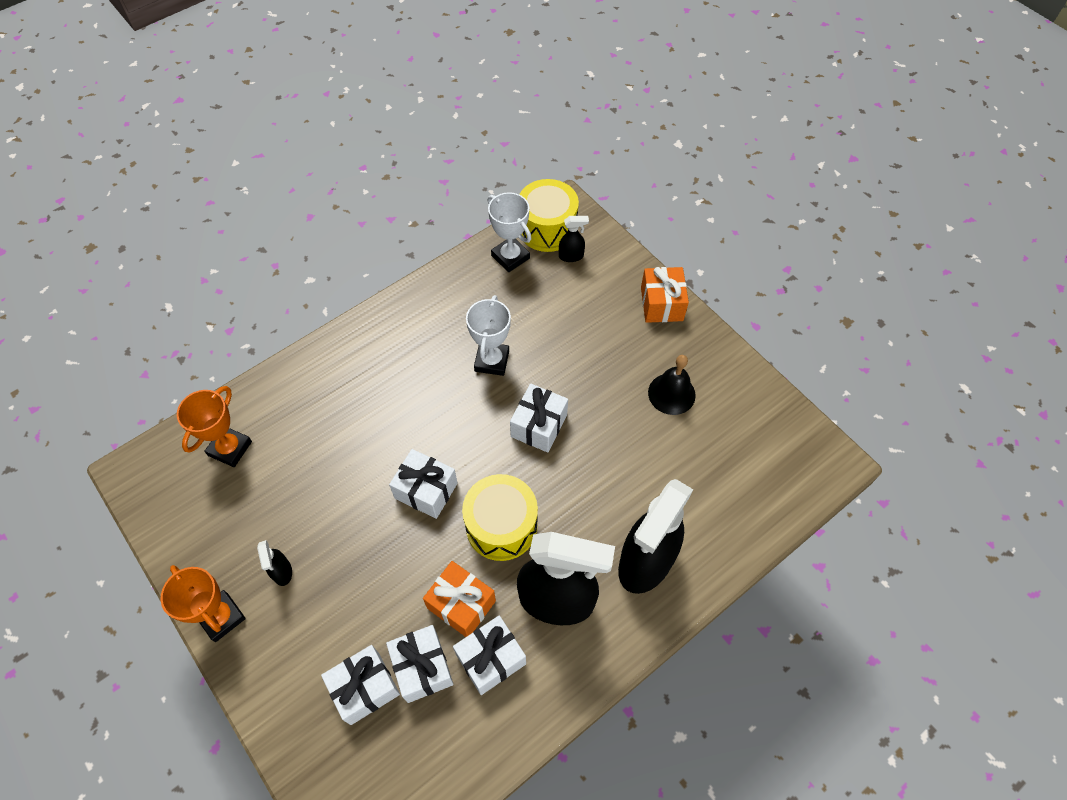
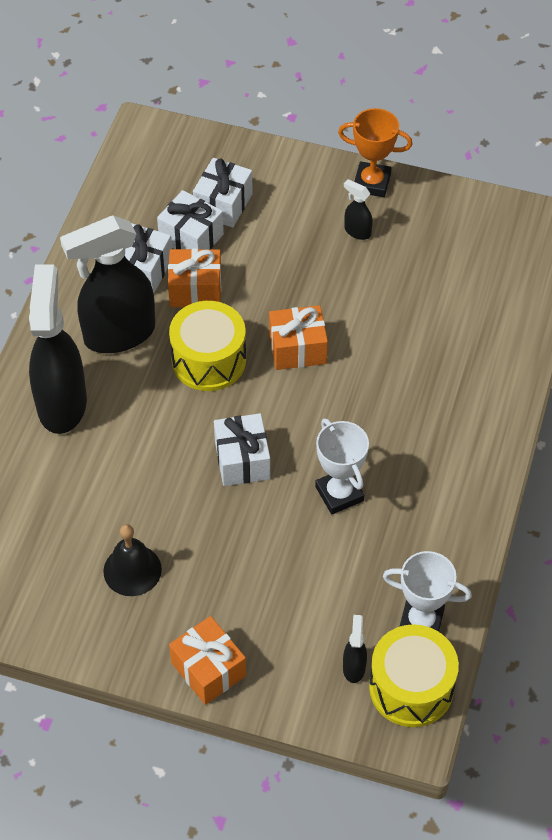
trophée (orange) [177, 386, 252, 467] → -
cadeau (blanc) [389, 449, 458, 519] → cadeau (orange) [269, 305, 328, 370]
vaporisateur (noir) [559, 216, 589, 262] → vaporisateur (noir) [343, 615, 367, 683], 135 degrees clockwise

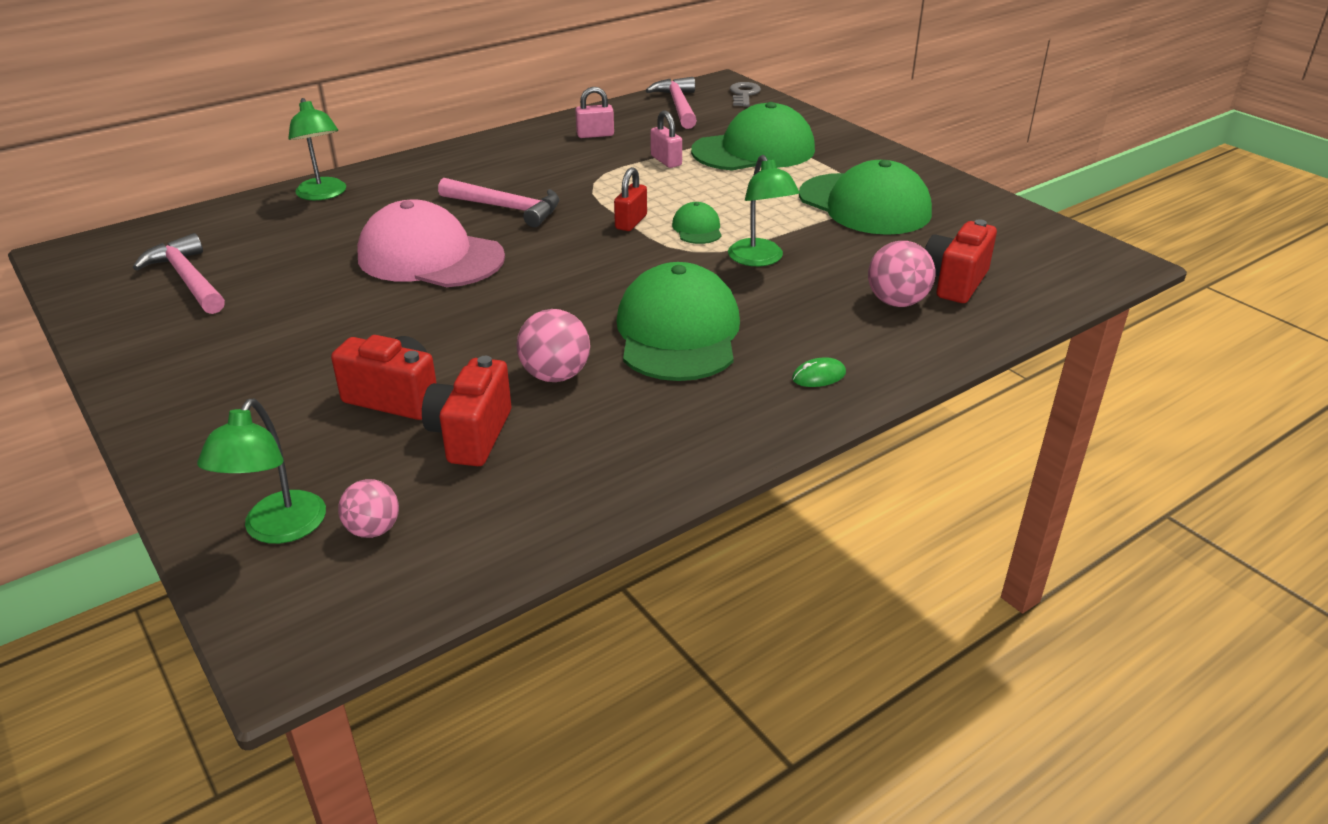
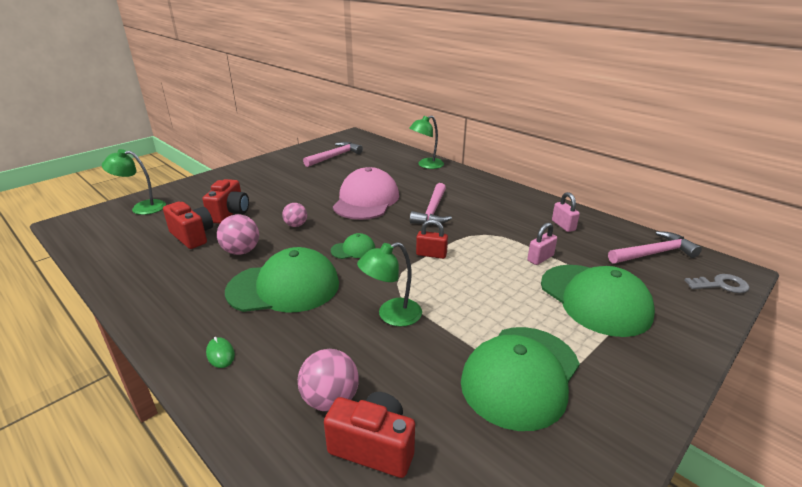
balle (rose) [338, 479, 399, 538] → balle (rose) [282, 203, 307, 227], relocated
appareil photo (rouge) [422, 356, 511, 466] → appareil photo (rouge) [163, 202, 213, 249], 45 degrees clockwise
casquette (vert) [672, 202, 721, 244] → casquette (vert) [331, 233, 375, 259], relocated

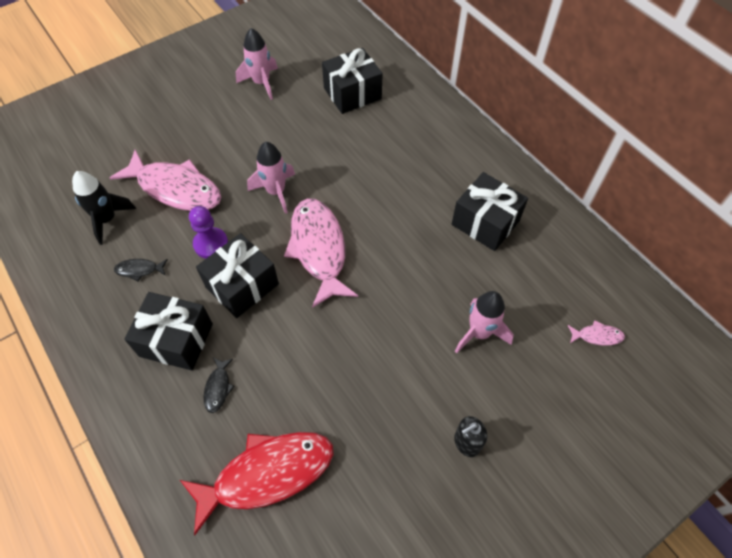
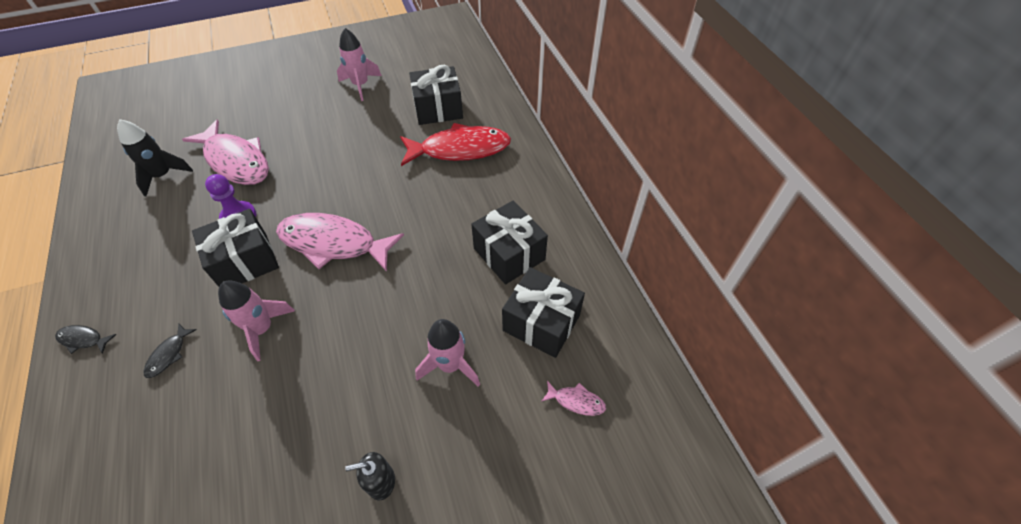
poisson (noir) [114, 259, 168, 281] → poisson (noir) [55, 325, 116, 354], relocated
cadeau (noir) [124, 292, 213, 370] → cadeau (noir) [502, 267, 585, 358], relocated
poisson (rouge) [180, 432, 334, 535] → poisson (rouge) [400, 123, 511, 166], relocated
fusée (rose) [247, 142, 295, 214] → fusée (rose) [218, 281, 295, 361], relocated
poisson (rose) [284, 199, 358, 308] → poisson (rose) [276, 213, 404, 272], 75 degrees counterclockwise

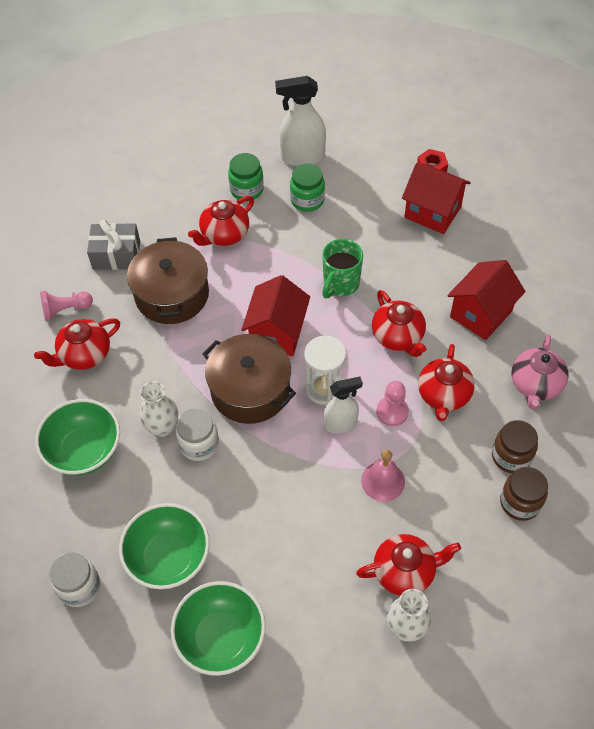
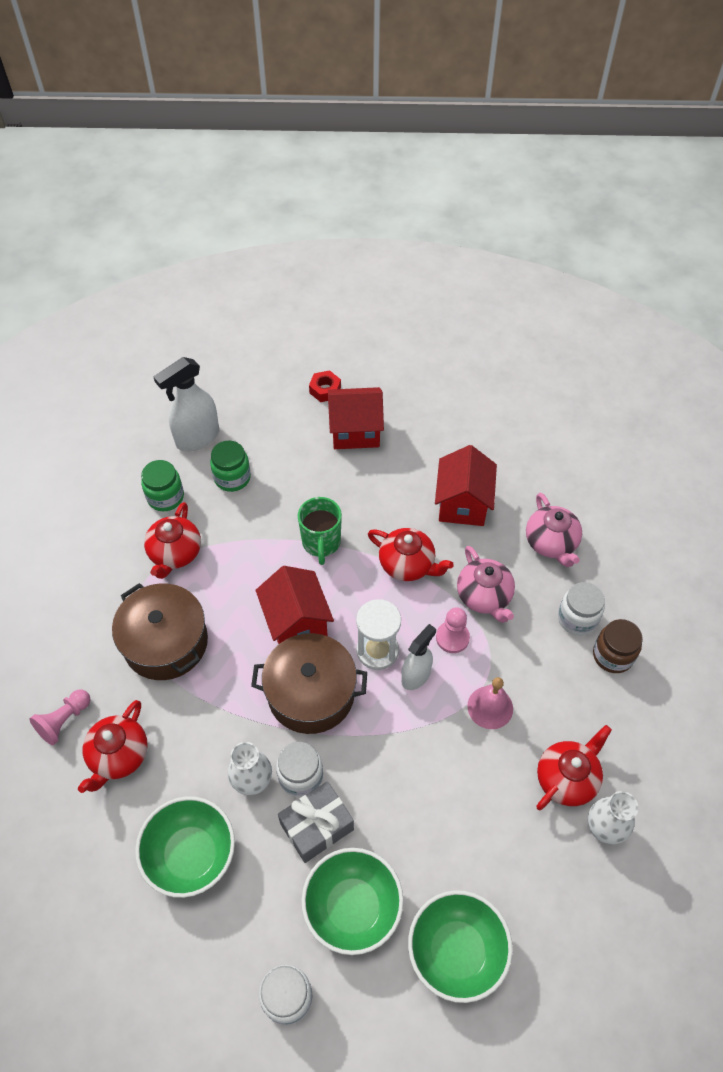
cadeau (gris) [87, 219, 140, 270] → cadeau (gris) [278, 781, 354, 863], relocated
théière (rouge) [418, 344, 474, 421] → théière (rose) [457, 546, 515, 623]
bocal (marron) [492, 420, 538, 473] → bocal (blanc) [558, 582, 605, 636]

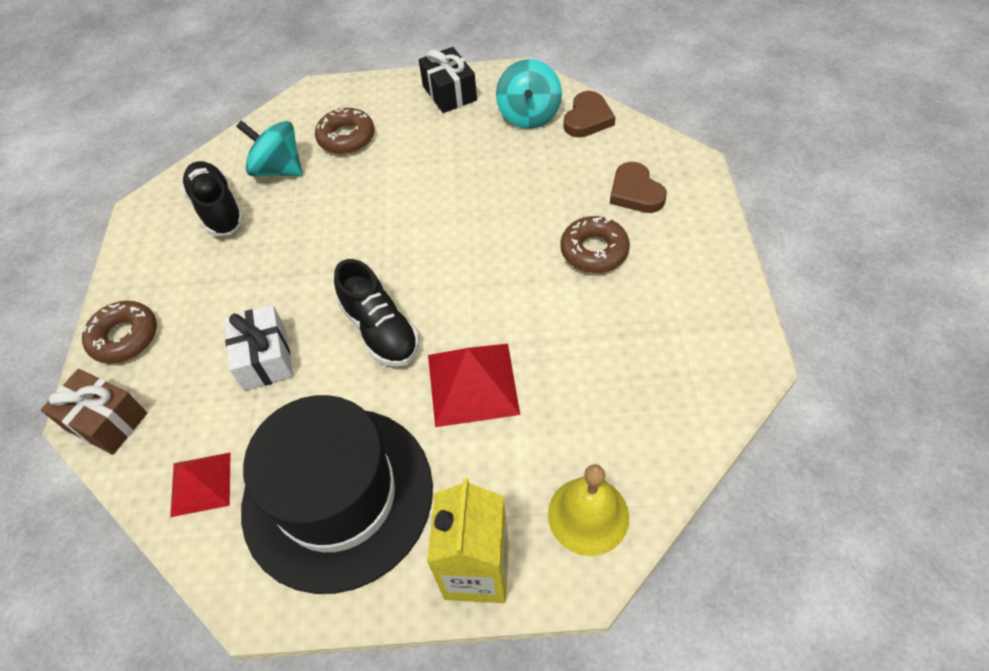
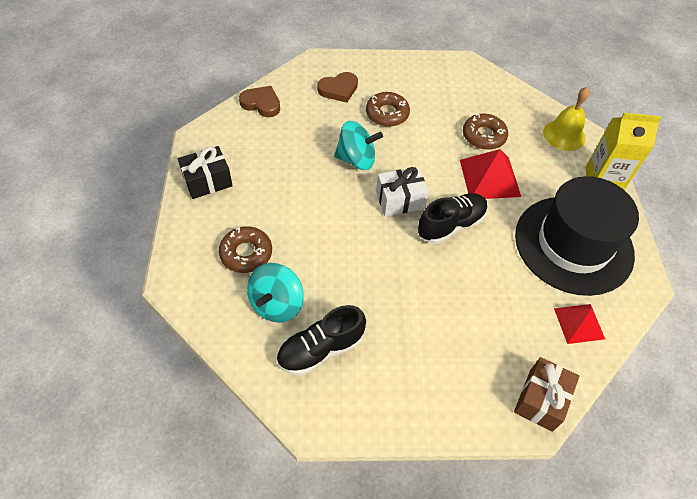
beignet (marron) [82, 301, 157, 364] → beignet (marron) [463, 113, 508, 150], relocated
cadeau (blanc) [224, 305, 293, 391] → cadeau (blanc) [376, 167, 429, 216], relocated
toupie (turquoise) [496, 59, 562, 129] → toupie (turquoise) [334, 121, 383, 170], relocated

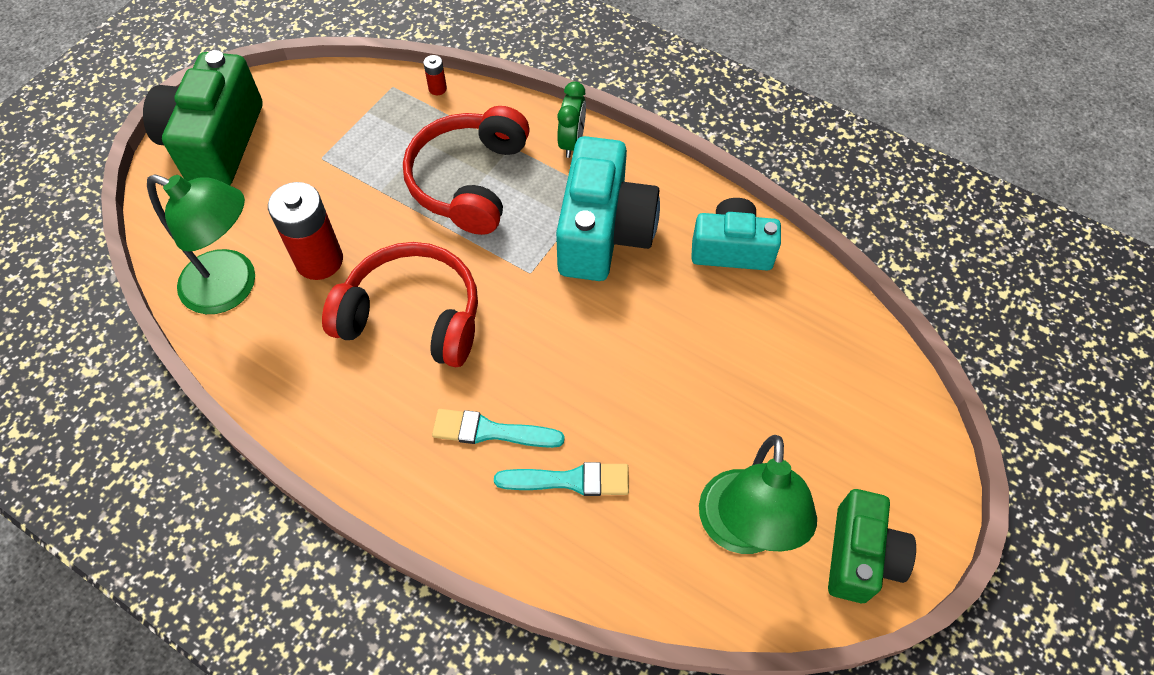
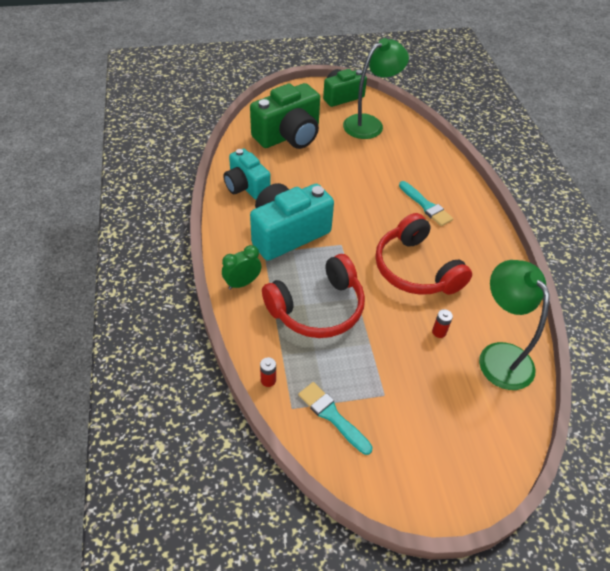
appareil photo (vert) [143, 50, 263, 185] → appareil photo (vert) [250, 83, 320, 149], relocated
pile (rouge) [268, 182, 343, 280] → pile (rouge) [432, 309, 453, 338], x0.43
pinceau (turquoise) [494, 462, 629, 496] → pinceau (turquoise) [298, 382, 372, 455], relocated

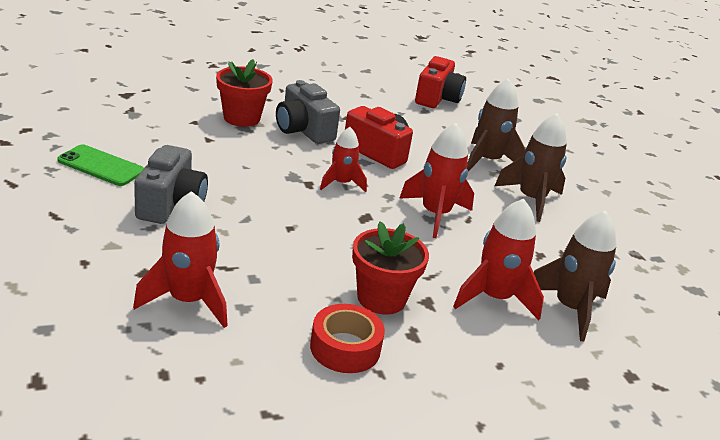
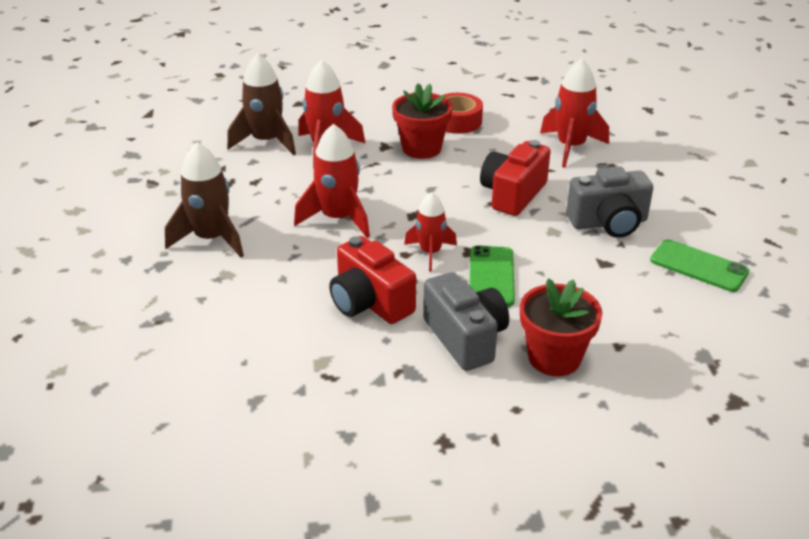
appareil photo (gris) [134, 145, 208, 224] → appareil photo (gris) [566, 166, 653, 238], 120 degrees counterclockwise
appareil photo (rouge) [415, 56, 466, 108] → appareil photo (rouge) [480, 140, 551, 216], relocated
fusée (marron) [467, 78, 526, 172] → -
- → téléphone (vert) [470, 246, 515, 306]

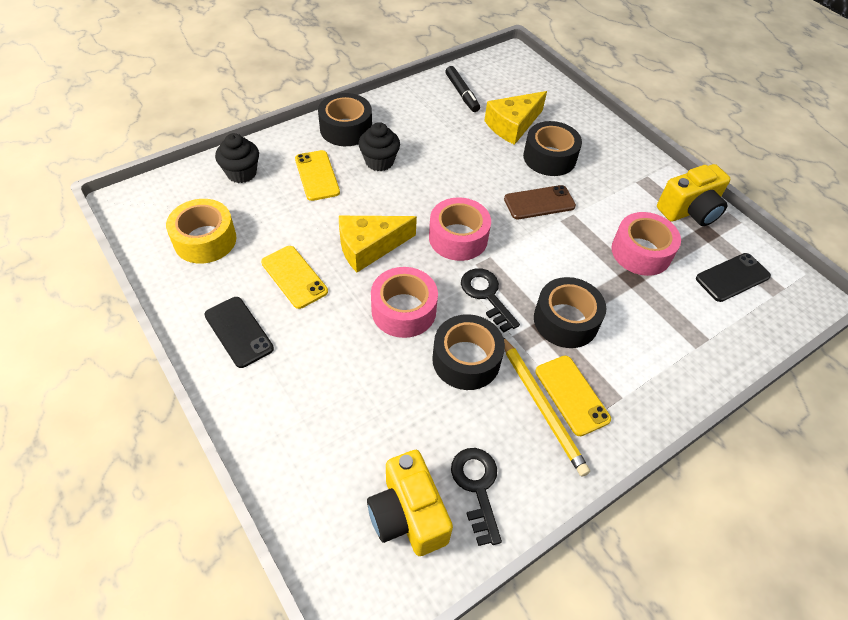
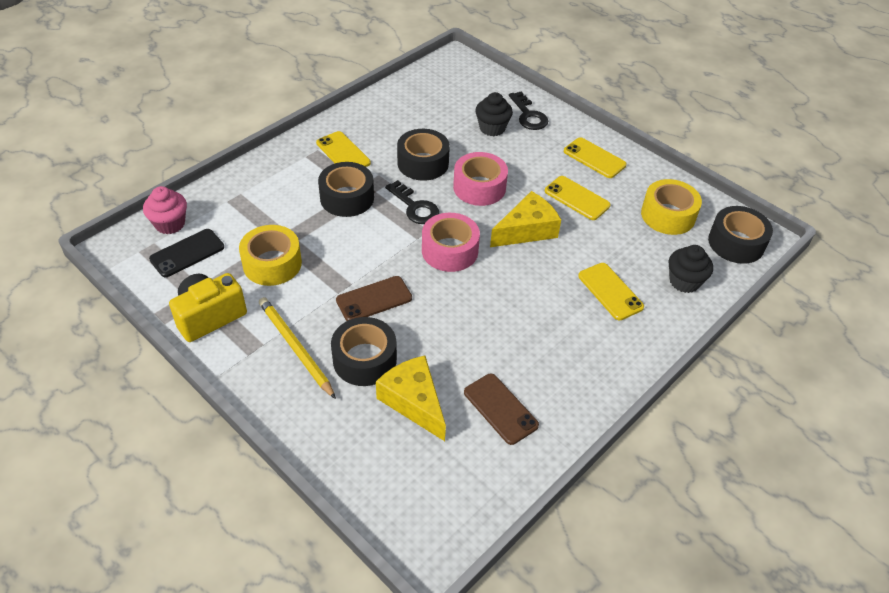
téléphone (noir) [204, 297, 274, 368] → téléphone (jaune) [564, 137, 627, 178]
ruban adhésif (noir) [318, 93, 372, 146] → ruban adhésif (noir) [708, 206, 773, 264], relocated
muffin (noir) [358, 122, 400, 171] → muffin (noir) [475, 92, 513, 136], relocated
appareil photo (jaune) [367, 450, 453, 556] → -
feutre (noir) [445, 66, 480, 112] → -
clé (noir) [451, 448, 502, 546] → clé (noir) [509, 92, 548, 130], relocated
fromage (jaune) [484, 91, 547, 145] → fromage (jaune) [376, 356, 446, 441], 75 degrees counterclockwise
crayon (jaune) [503, 337, 590, 476] → crayon (jaune) [259, 297, 336, 399], relocated
ruban adhésif (rose) [612, 212, 681, 276] → ruban adhésif (jaune) [239, 225, 302, 286]
- → muffin (rose) [143, 186, 187, 234]
- → téléphone (marron) [464, 374, 539, 445]

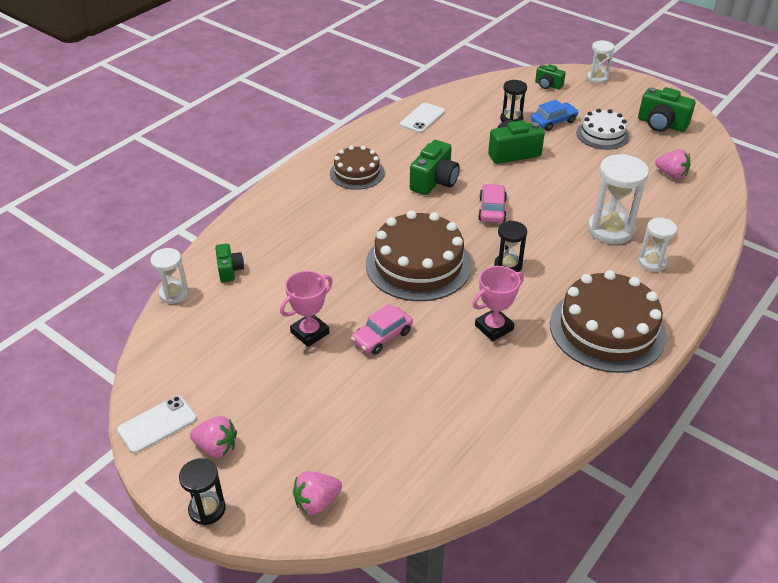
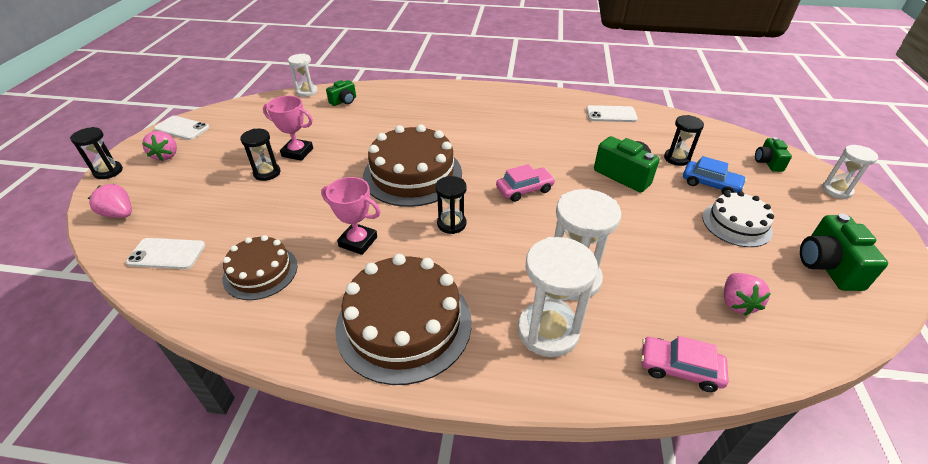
gâteau (marron) [330, 146, 384, 190] → gâteau (marron) [223, 235, 298, 300], relocated
voiture (rose) [351, 304, 413, 355] → voiture (rose) [641, 336, 729, 392], relocated
appareil photo (vert) [410, 140, 460, 195] → -
sablier (blanc) [638, 218, 677, 272] → sablier (blanc) [518, 237, 598, 357], x1.70
- → téléphone (blanc) [126, 238, 205, 269]
- → sablier (noir) [240, 129, 280, 181]

